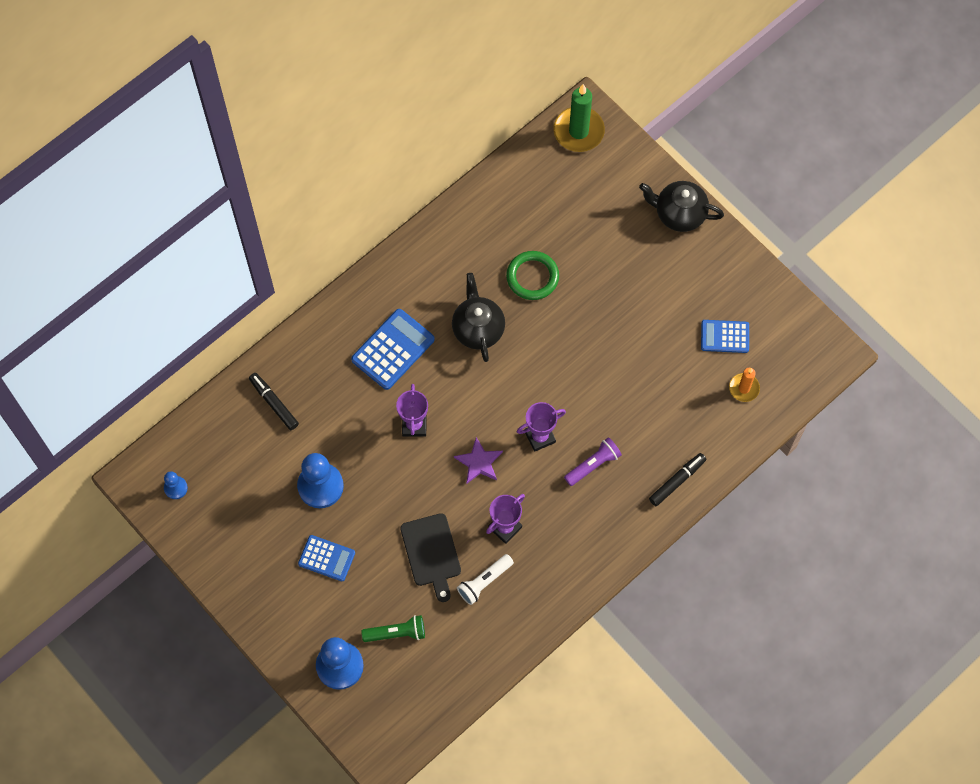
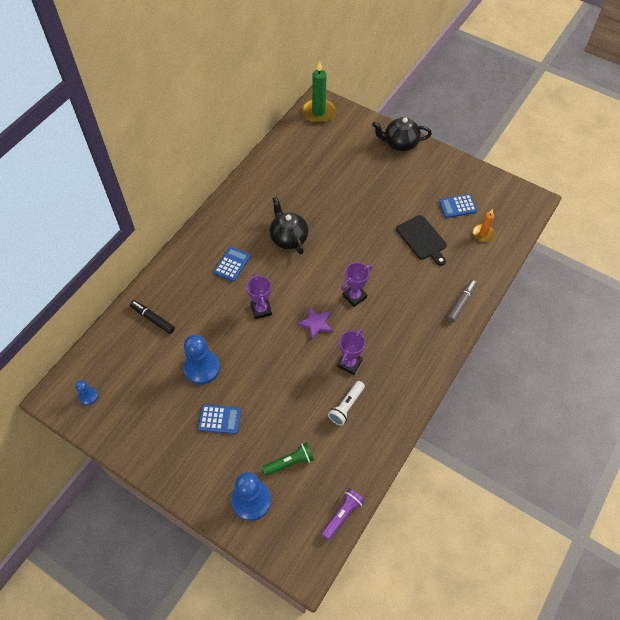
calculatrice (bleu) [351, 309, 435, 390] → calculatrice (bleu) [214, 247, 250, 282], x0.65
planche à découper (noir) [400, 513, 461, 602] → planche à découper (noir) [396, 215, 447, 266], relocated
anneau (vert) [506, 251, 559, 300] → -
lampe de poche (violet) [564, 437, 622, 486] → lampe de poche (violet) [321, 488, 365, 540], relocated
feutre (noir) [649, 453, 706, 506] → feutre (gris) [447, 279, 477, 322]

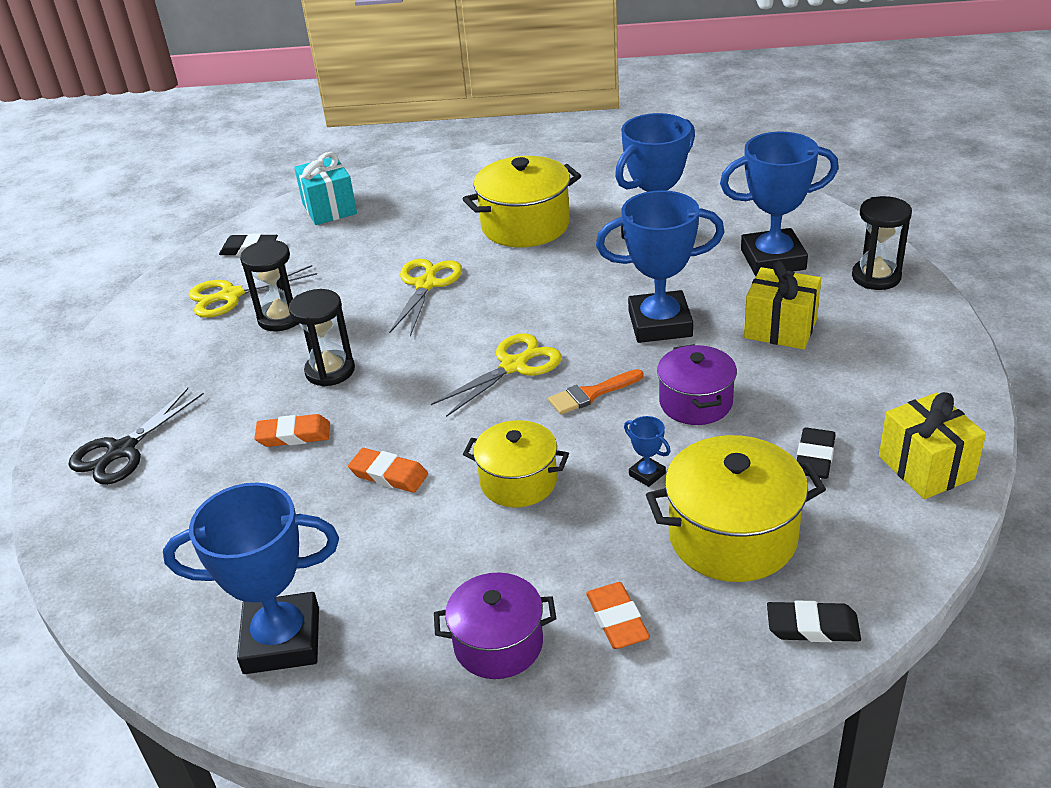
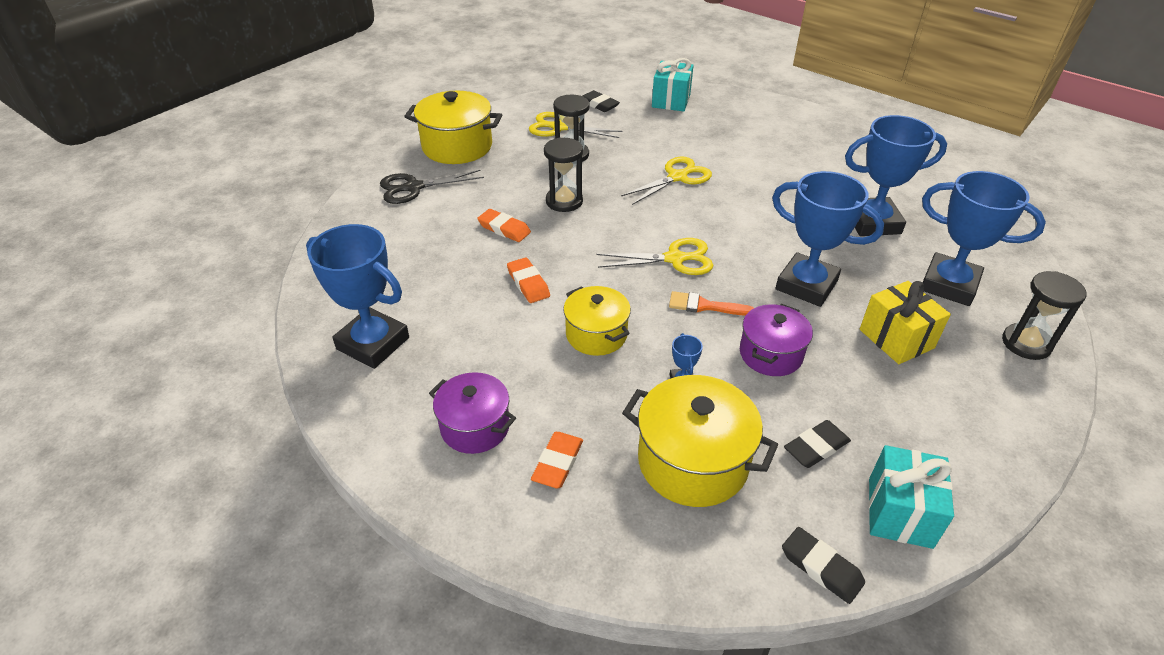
marmite (jaune) [463, 156, 581, 248] → marmite (jaune) [404, 91, 502, 164], relocated
gomme (noir) [767, 601, 861, 642] → gomme (noir) [782, 527, 865, 604], relocated
cadeau (jaune) [879, 392, 986, 499] → cadeau (turquoise) [869, 445, 954, 549]

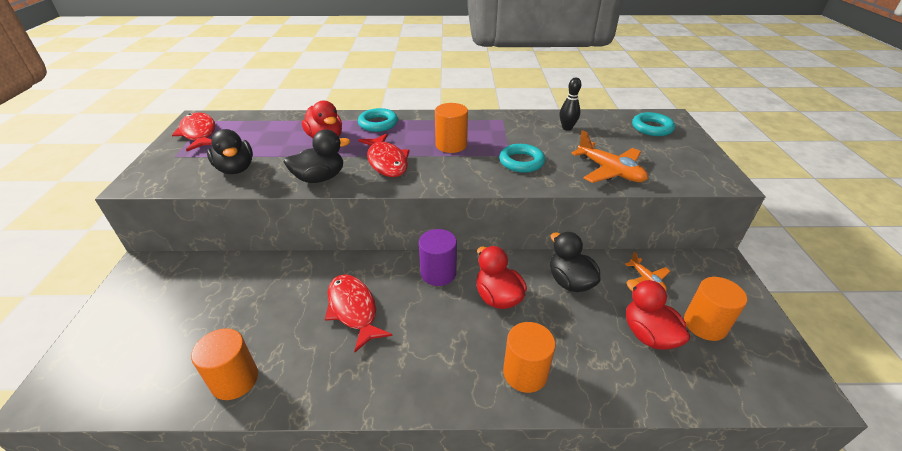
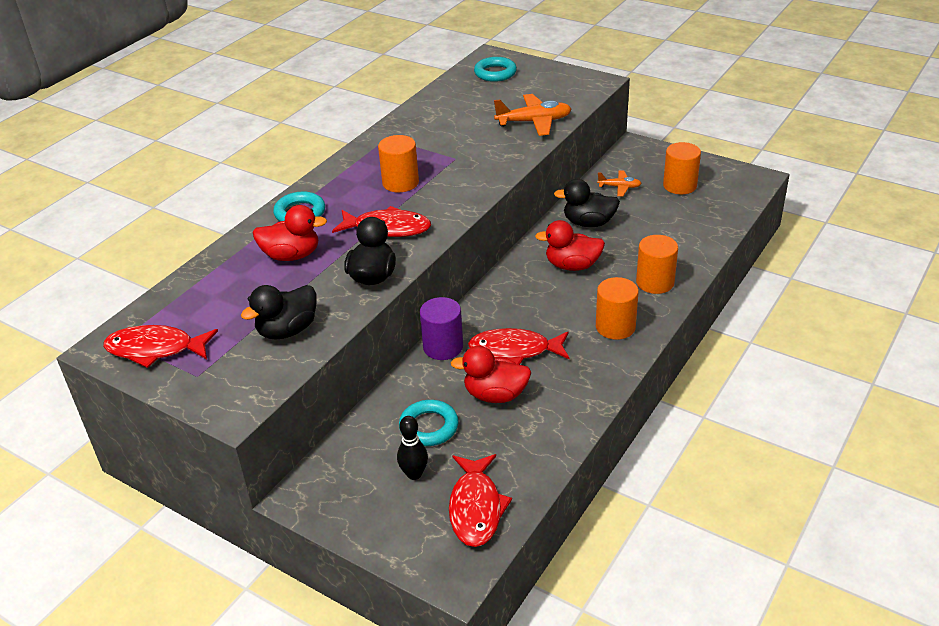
cylindre (orange) [191, 328, 258, 400] → cylindre (orange) [596, 277, 639, 340], relocated
canard (noir) [207, 129, 253, 174] → canard (noir) [241, 285, 316, 340], 135 degrees clockwise
cylindre (violet) [419, 229, 457, 286] → cylindre (violet) [420, 297, 463, 360], relocated
anneau (turquoise) [499, 144, 545, 173] → anneau (turquoise) [399, 400, 459, 446], relocated
quille (noir) [560, 78, 581, 131] → quille (noir) [397, 416, 428, 480], relocated
canard (rouge) [626, 279, 690, 350] → canard (rouge) [451, 346, 531, 403], relocated
- → poisson (rouge) [449, 454, 512, 547]

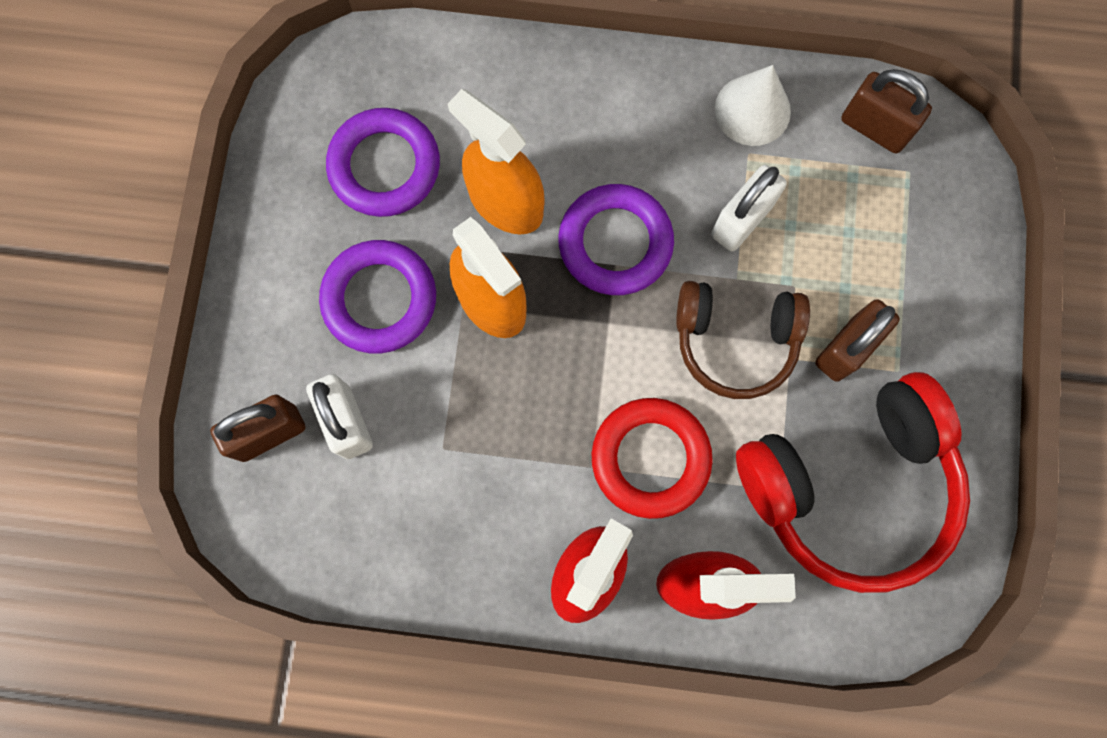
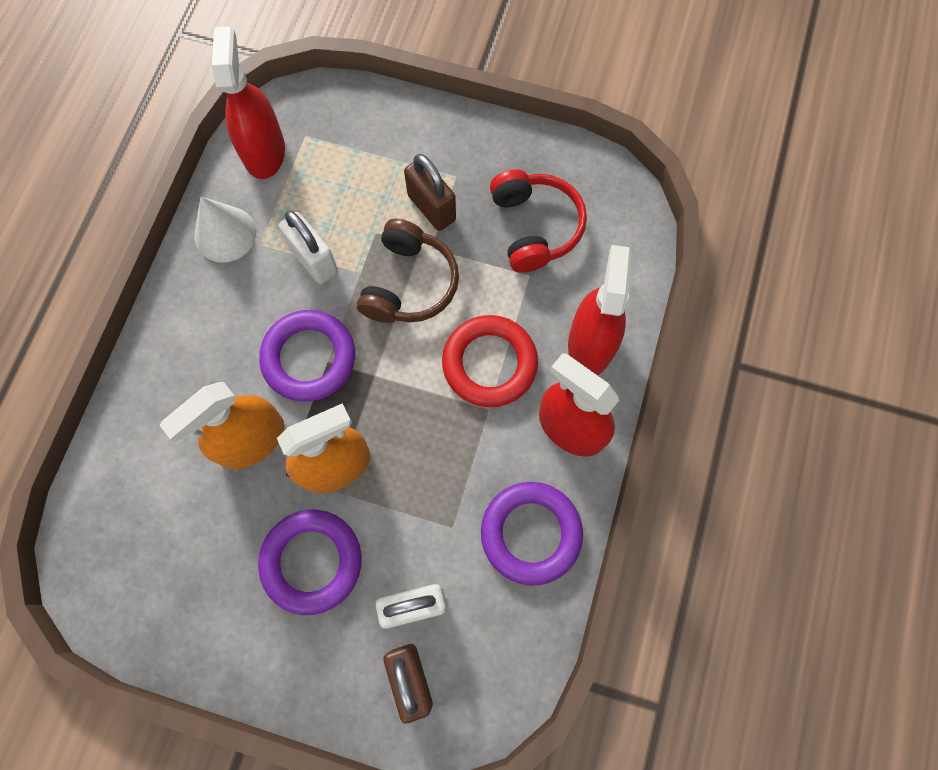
anneau (violet) [326, 108, 440, 217] → anneau (violet) [481, 482, 583, 586], relocated
casque audio (rouge) [736, 372, 970, 593] → casque audio (rouge) [490, 169, 587, 273], x0.63
cadenas (marron) [841, 69, 932, 154] → vaporisateur (rouge) [212, 26, 285, 179]

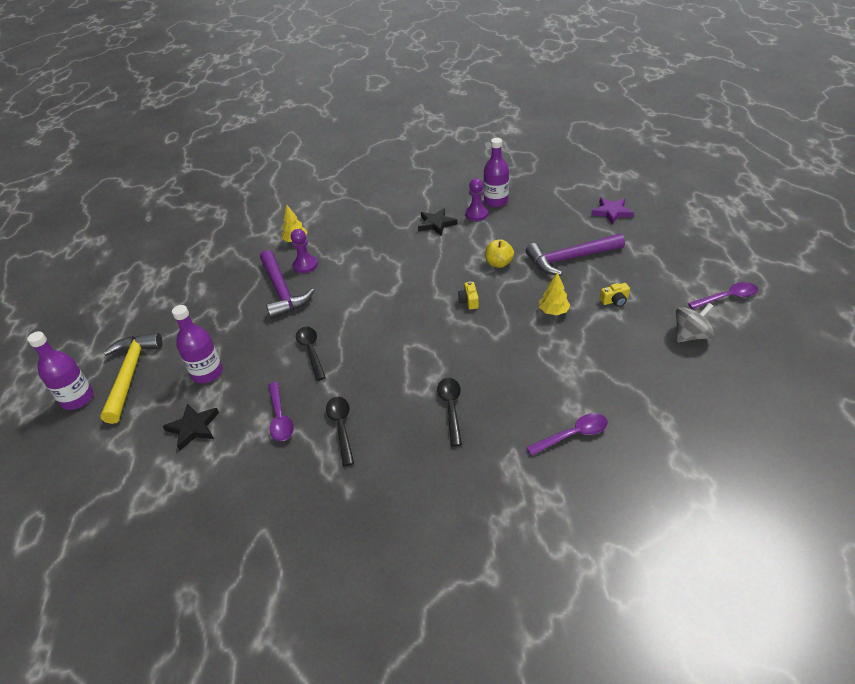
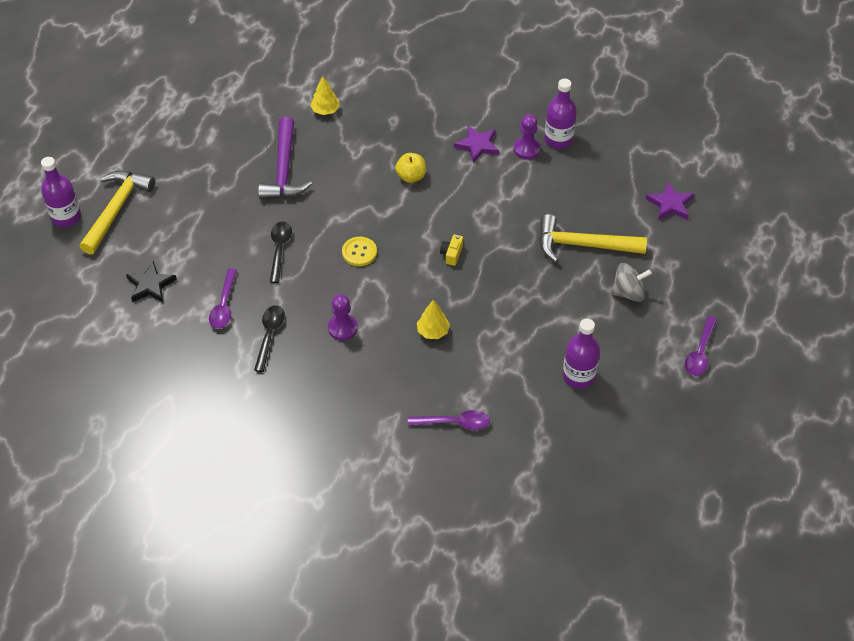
bouteille (violet) [172, 305, 223, 383] → bouteille (violet) [563, 319, 600, 389], relocated
pion (violet) [291, 229, 318, 273] → pion (violet) [328, 294, 358, 340], relocated
étoile (noir) [418, 208, 458, 235] → étoile (violet) [454, 126, 499, 163]
cuillère (noir) [437, 378, 462, 447] → -
pomme (jaune) [485, 239, 514, 268] → pomme (jaune) [395, 153, 426, 183], relocated
marteau (violet) [525, 233, 625, 275] → marteau (jaune) [539, 214, 647, 262]
arbre (jaune) [539, 272, 571, 315] → arbre (jaune) [417, 300, 450, 339], relocated
appareil photo (jaune) [600, 283, 630, 307] → -
toupie (gris) [676, 303, 714, 342] → toupie (gris) [610, 263, 652, 302], relocated
cuillère (violet) [688, 282, 758, 309] → cuillère (violet) [685, 316, 717, 376], 105 degrees clockwise
- → bouton (jaune) [342, 237, 377, 266]

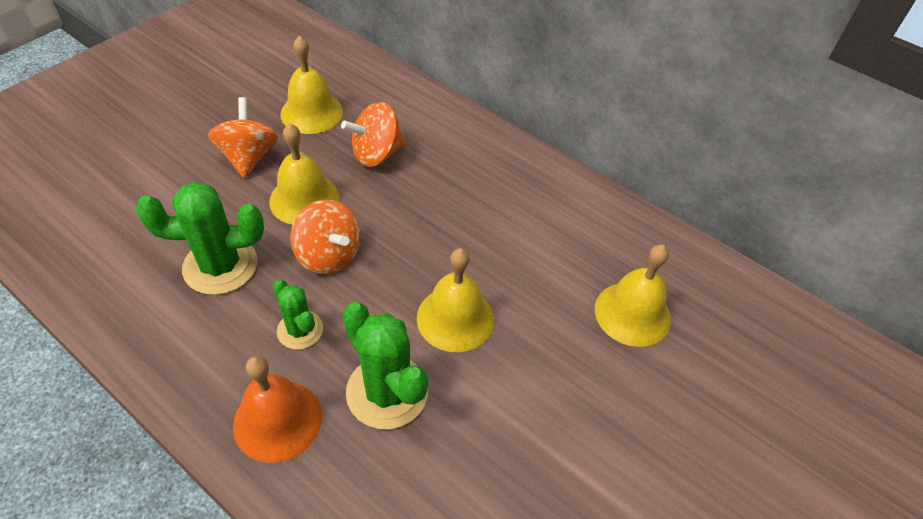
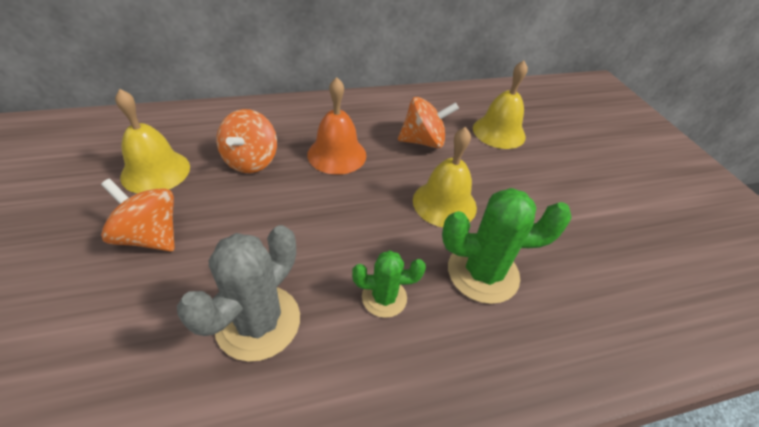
cactus (vert) [136, 182, 264, 295] → cactus (gris) [177, 225, 300, 362]
cloche (orange) [233, 356, 322, 463] → cloche (orange) [307, 77, 366, 175], relocated
cloche (jaune) [269, 123, 339, 225] → -
toupie (orange) [290, 199, 361, 274] → toupie (orange) [398, 97, 459, 148], relocated

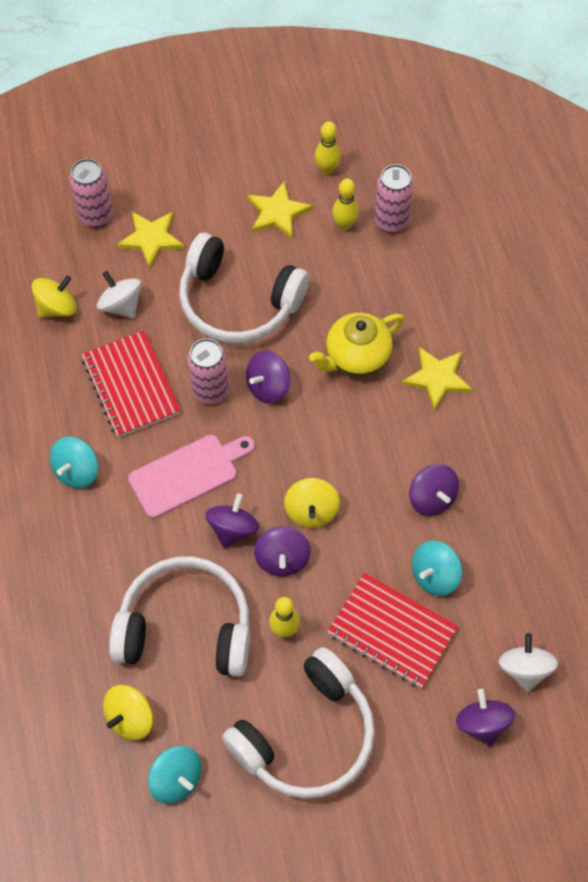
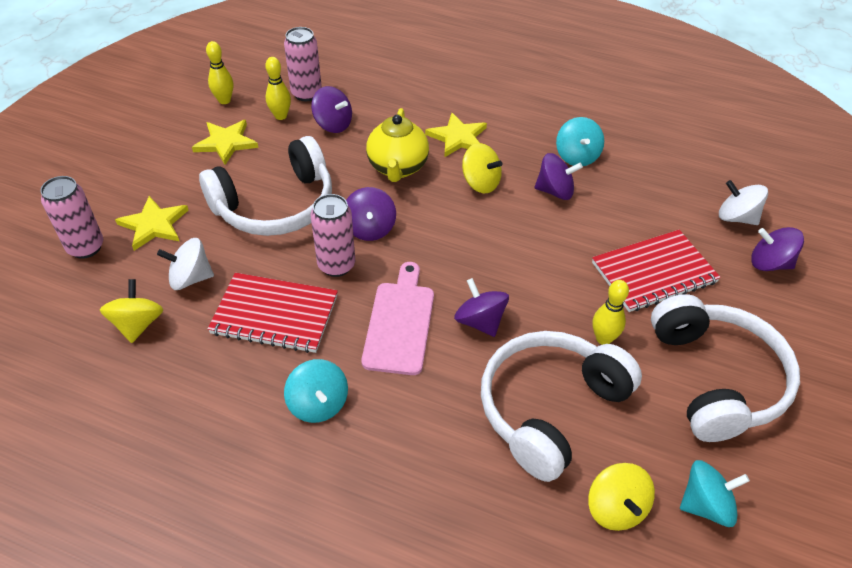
toupie (violet) [254, 526, 311, 577] → toupie (violet) [311, 86, 352, 133], relocated
toupie (jaune) [284, 478, 340, 528] → toupie (jaune) [462, 143, 502, 193], relocated
toupie (turquoise) [412, 541, 462, 596] → toupie (turquoise) [556, 117, 604, 166], relocated

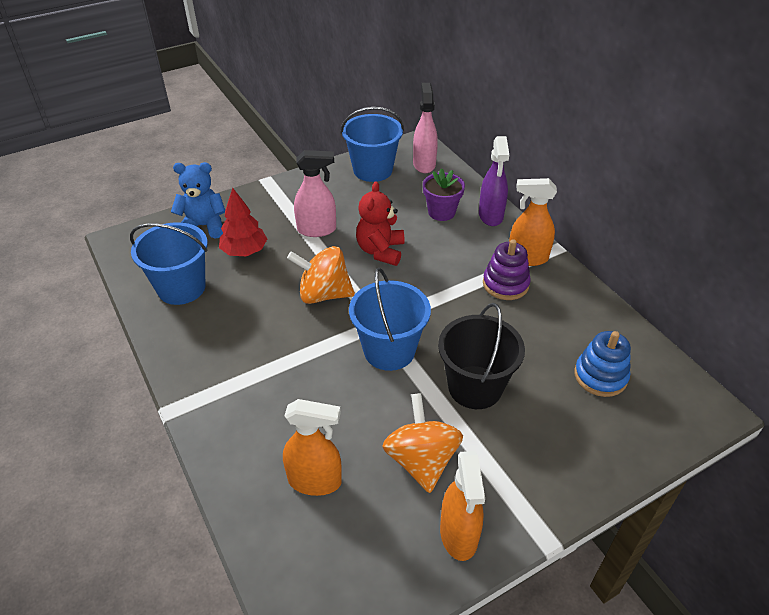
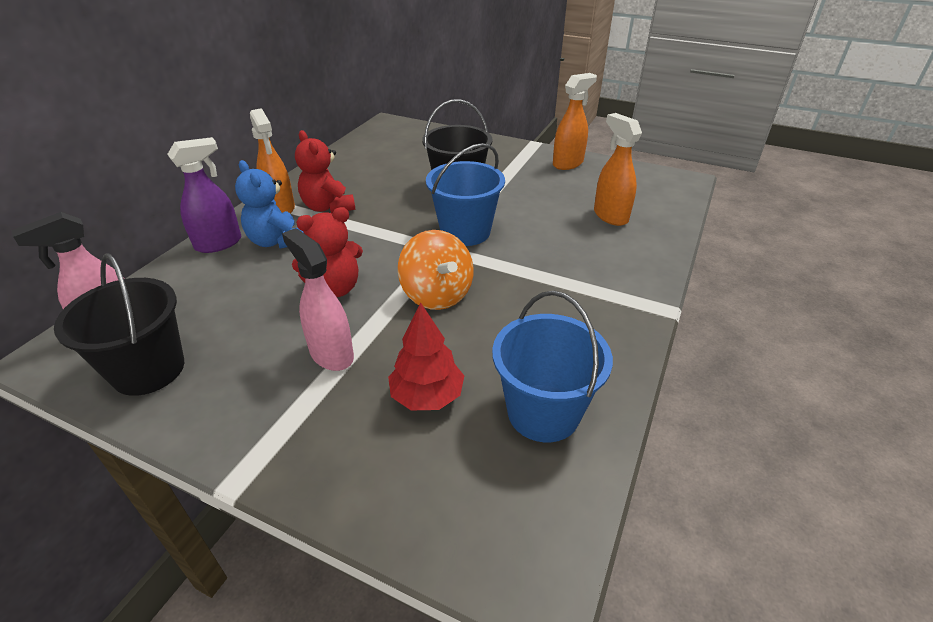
ours en peluche (bleu) [171, 162, 225, 238] → ours en peluche (bleu) [235, 160, 304, 249], relocated
seau (bleu) [341, 107, 404, 182] → seau (noir) [54, 253, 184, 396]
toupie (orange) [382, 393, 463, 493] → -
pot de fleurs (violet) [423, 168, 465, 221] → -
jouet à empiler (violet) [483, 239, 531, 300] → ours en peluche (rouge) [295, 130, 355, 213]
jouet à empiler (bleu) [574, 331, 631, 397] → -

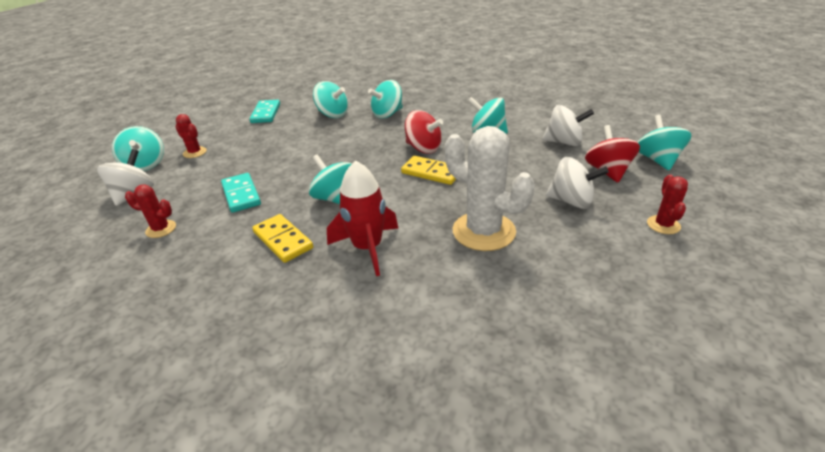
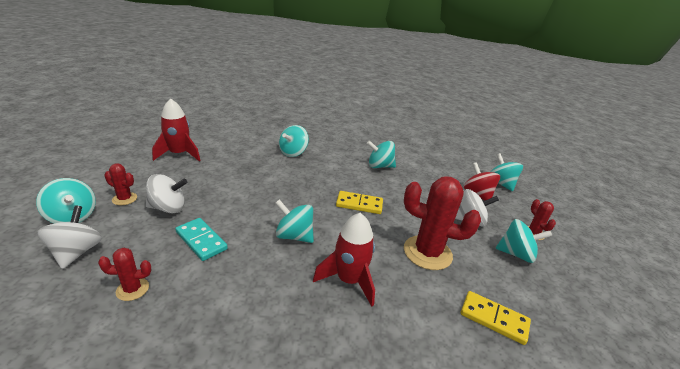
domino (turquoise) [249, 100, 280, 123] → fusée (rouge) [152, 98, 201, 161]
domino (jaune) [252, 214, 313, 263] → domino (jaune) [461, 291, 531, 345], relocated
toupie (turquoise) [313, 81, 348, 118] → toupie (turquoise) [496, 219, 553, 263], relocated
toupie (rouge) [405, 110, 443, 154] → -
cactus (blanc) [445, 126, 535, 251] → cactus (rouge) [404, 176, 481, 270]
toupie (blanc) [542, 105, 594, 146] → toupie (blanc) [146, 174, 187, 213], relocated

